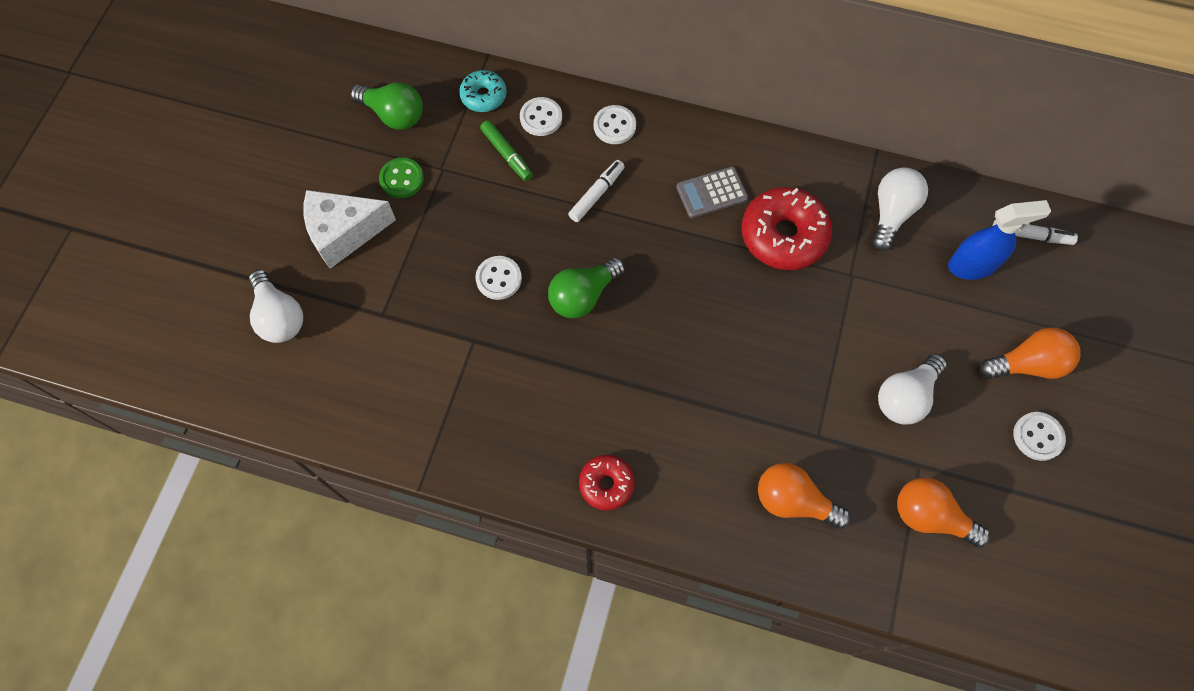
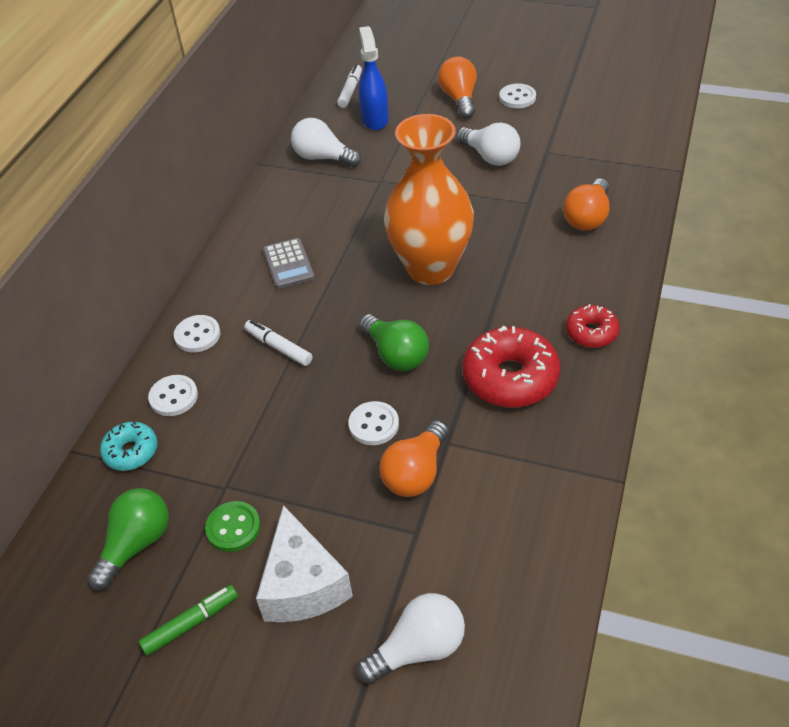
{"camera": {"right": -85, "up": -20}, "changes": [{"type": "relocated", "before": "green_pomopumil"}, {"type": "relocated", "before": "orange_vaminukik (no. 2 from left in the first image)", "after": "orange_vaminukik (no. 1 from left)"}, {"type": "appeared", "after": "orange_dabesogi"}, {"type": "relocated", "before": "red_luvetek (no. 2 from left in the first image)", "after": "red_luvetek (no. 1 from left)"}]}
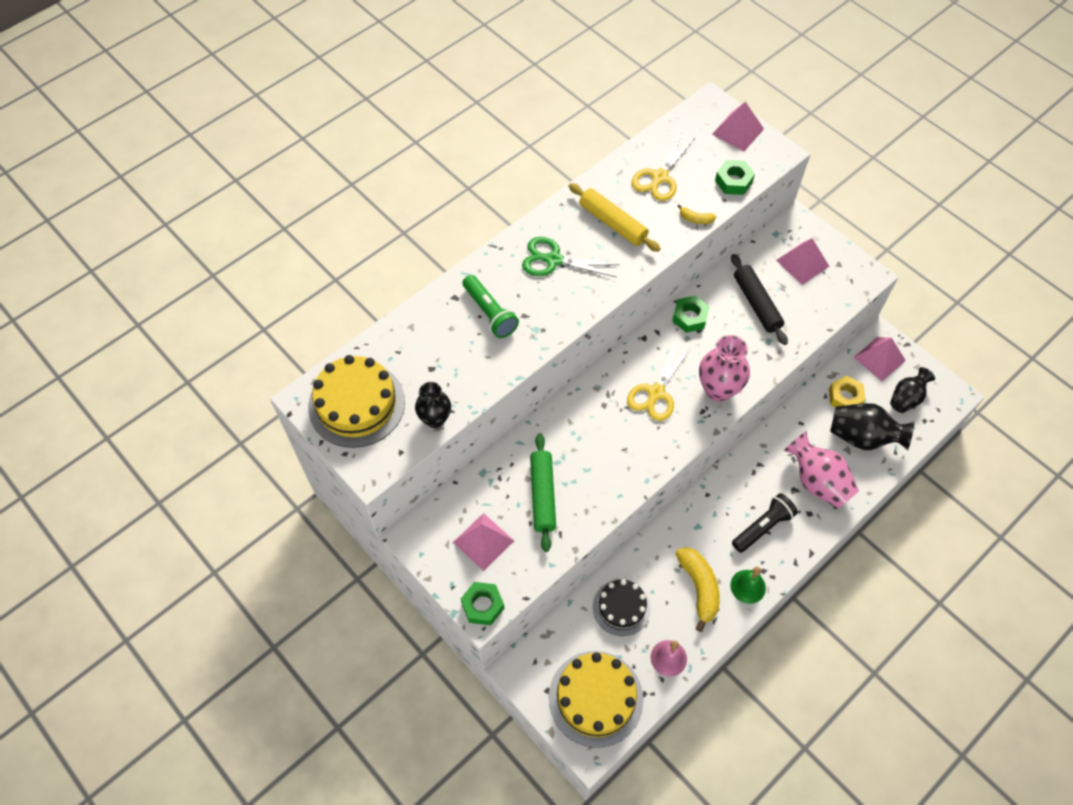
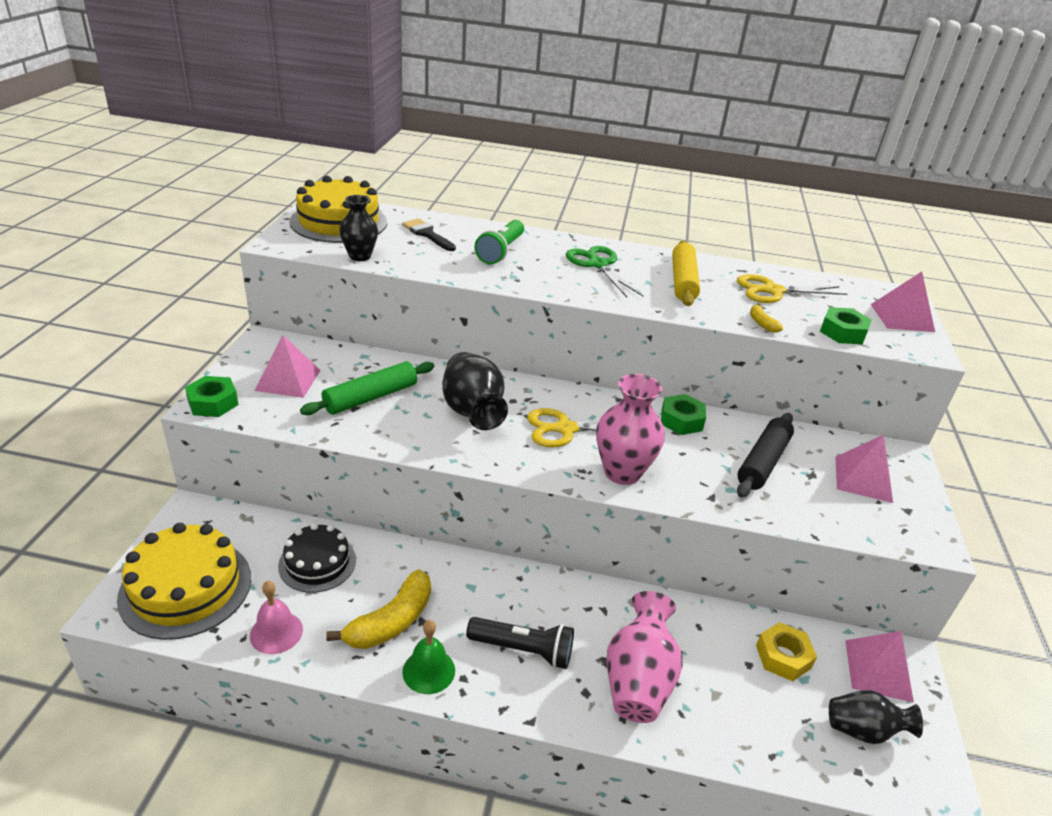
{"camera": {"right": 50, "up": -25}, "changes": [{"type": "appeared", "after": "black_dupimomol"}, {"type": "relocated", "before": "black_dabesogi (no. 2 from left)"}]}
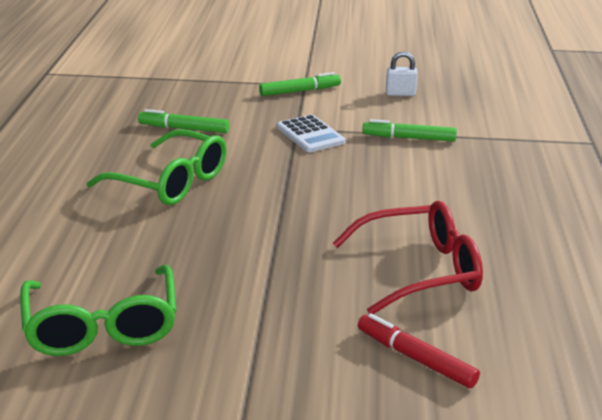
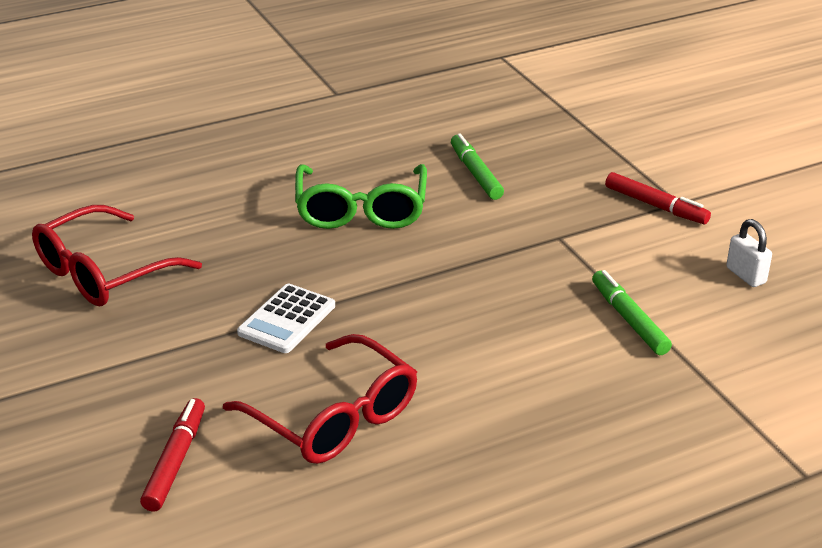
{"camera": {"right": 60, "up": 5}, "changes": [{"type": "colour", "before": "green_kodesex (no. 1 from left)", "after": "red_kodesex (no. 1 from left)"}, {"type": "relocated", "before": "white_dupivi"}, {"type": "colour", "before": "green_pomopumil (no. 2 from left)", "after": "red_pomopumil (no. 2 from left)"}]}
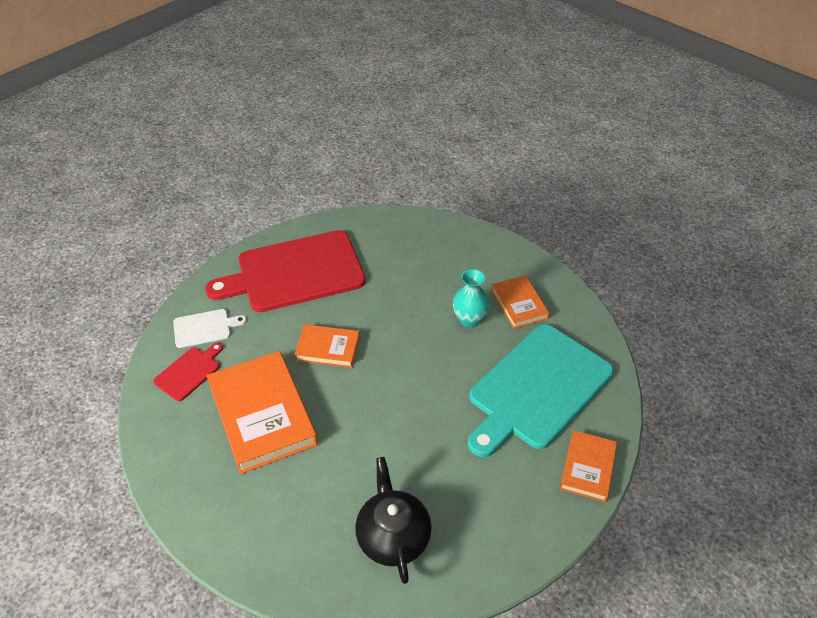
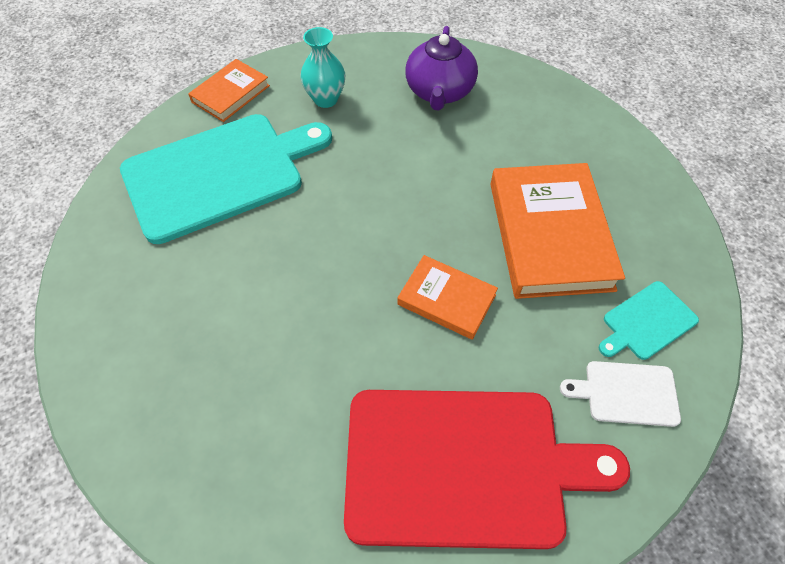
{"camera": {"right": -160, "up": 10}, "changes": [{"type": "relocated", "before": "turquoise_dabesogi"}, {"type": "colour", "before": "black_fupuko", "after": "purple_fupuko"}, {"type": "colour", "before": "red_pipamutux (no. 1 from left)", "after": "turquoise_pipamutux (no. 2 from left)"}, {"type": "missing", "before": "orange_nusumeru (no. 3 from left)"}]}
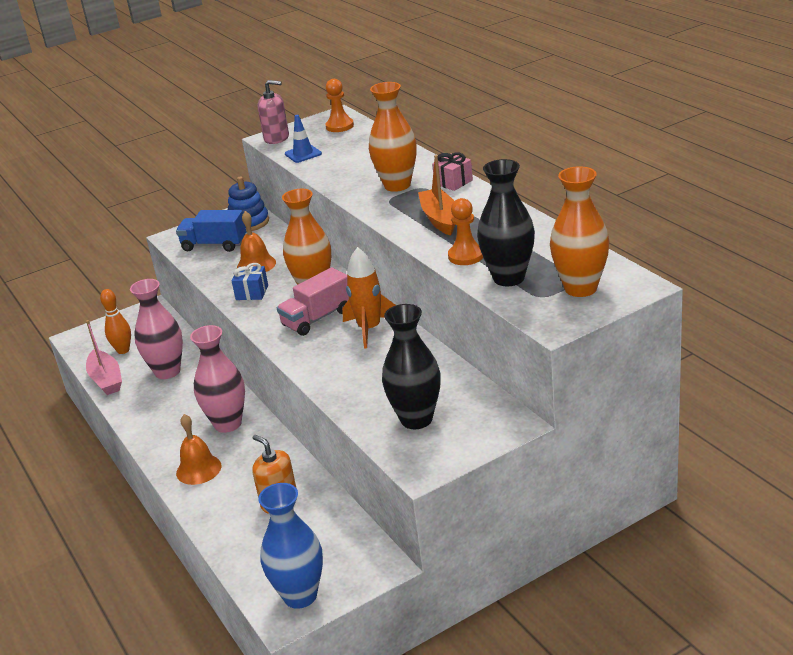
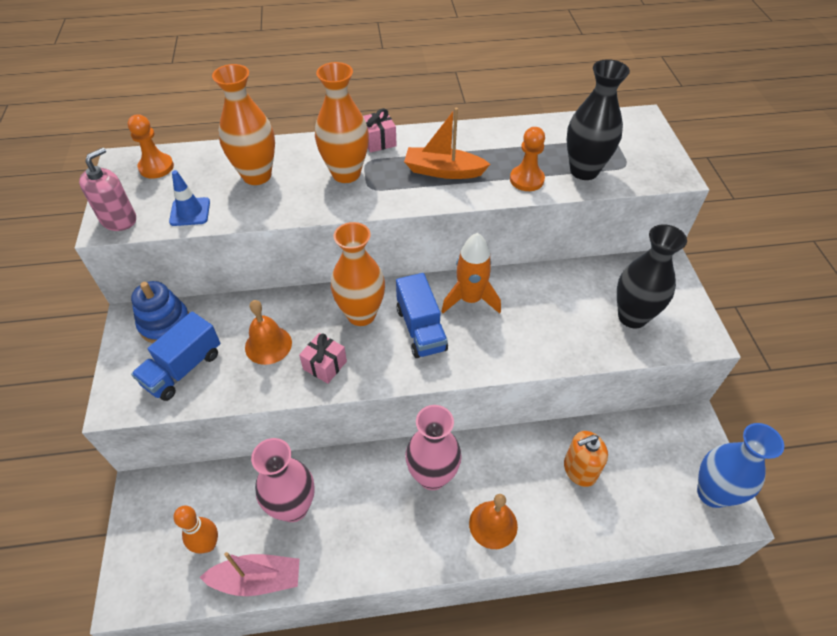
{"camera": {"right": -70, "up": 20}, "changes": [{"type": "relocated", "before": "orange_dabesogi (no. 3 from left in the first image)", "after": "orange_dabesogi (no. 1 from left)"}, {"type": "colour", "before": "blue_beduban", "after": "pink_beduban (no. 1 from left)"}, {"type": "colour", "before": "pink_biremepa", "after": "blue_biremepa (no. 2 from left)"}]}
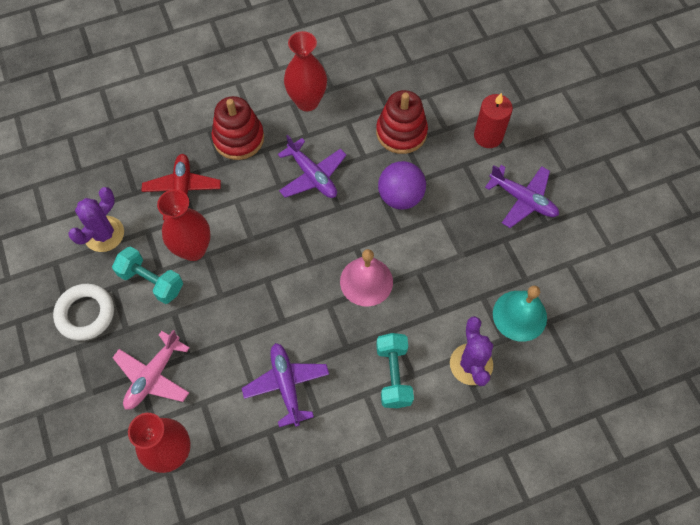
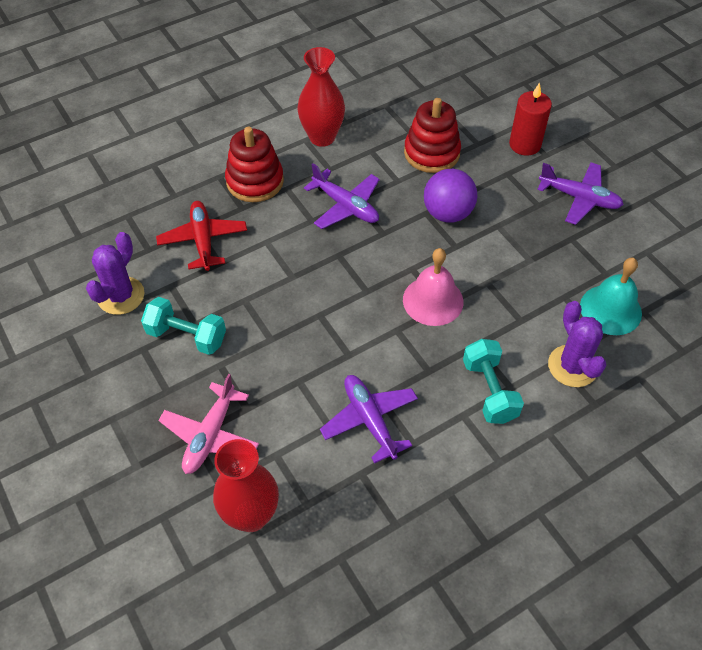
{"camera": {"right": -10, "up": -10}, "changes": [{"type": "missing", "before": "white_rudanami"}, {"type": "missing", "before": "red_dabesogi (no. 2 from left)"}]}
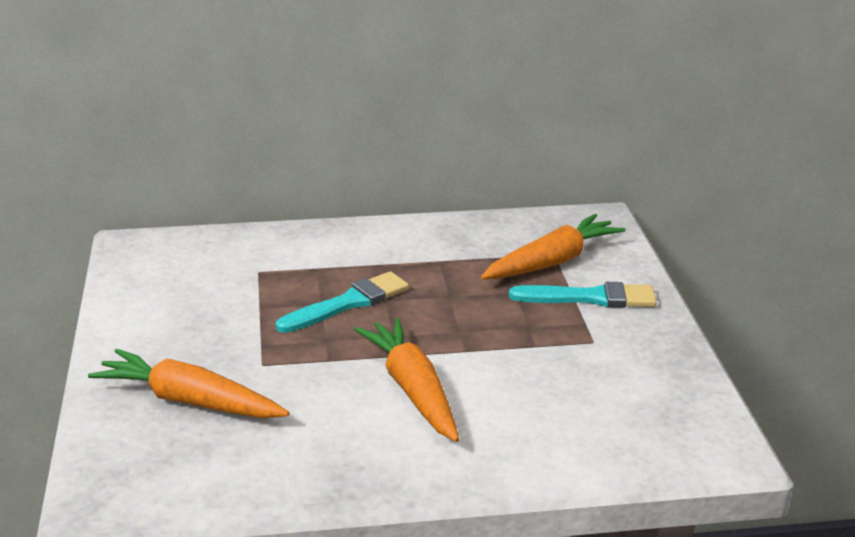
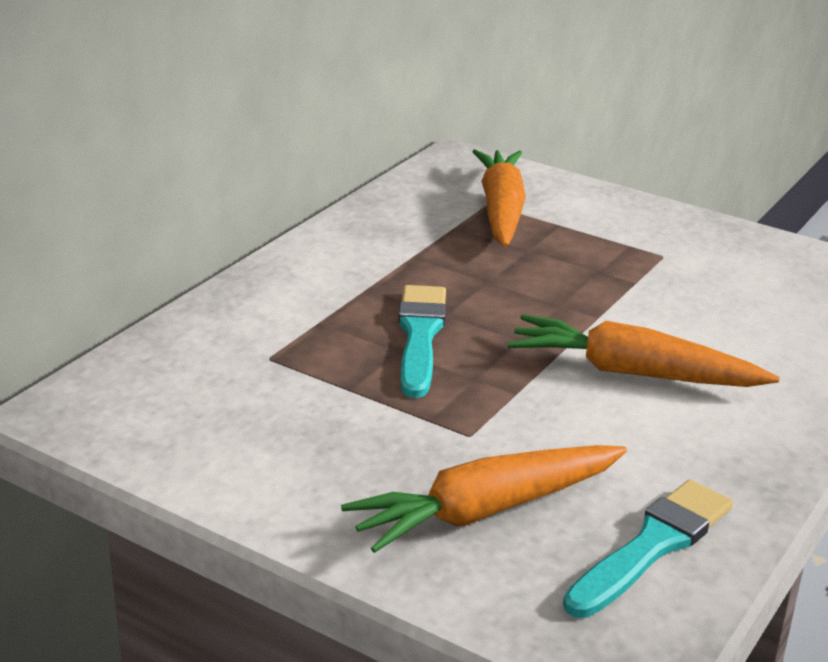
{"camera": {"right": -50, "up": 0}, "changes": [{"type": "relocated", "before": "turquoise_dupimomol (no. 2 from left)"}]}
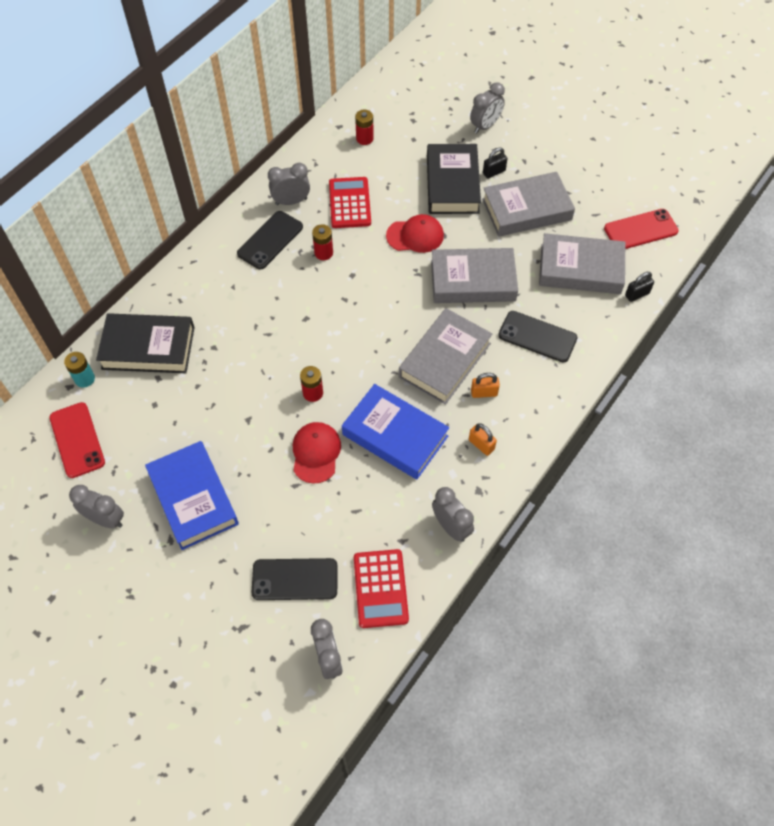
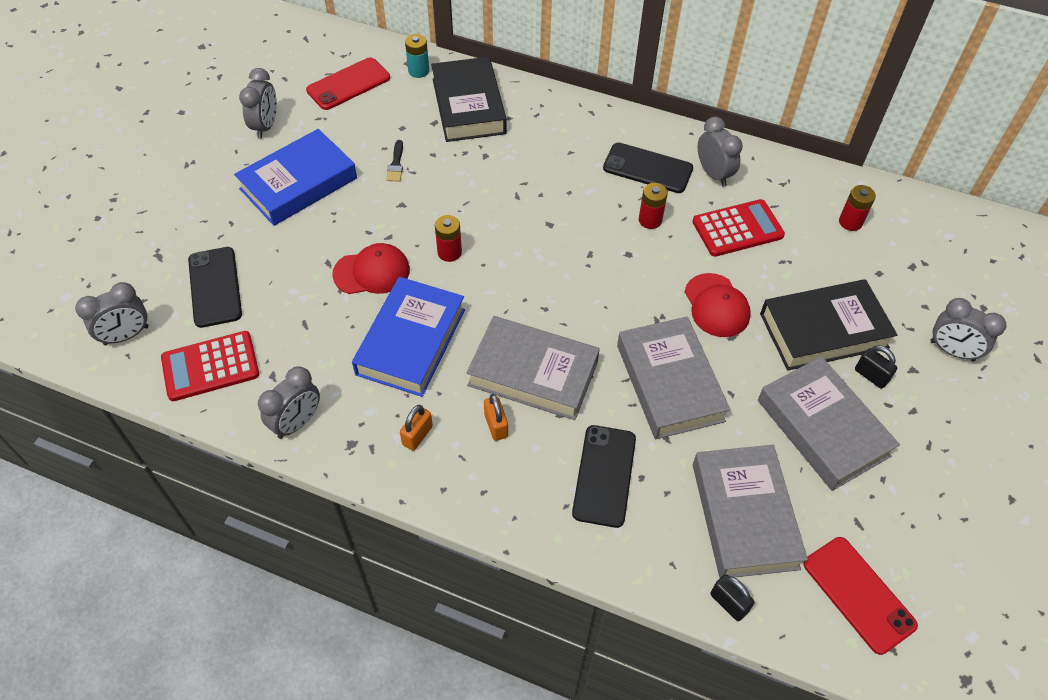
{"camera": {"right": 75, "up": -5}, "changes": [{"type": "appeared", "after": "black_dupimomol"}]}
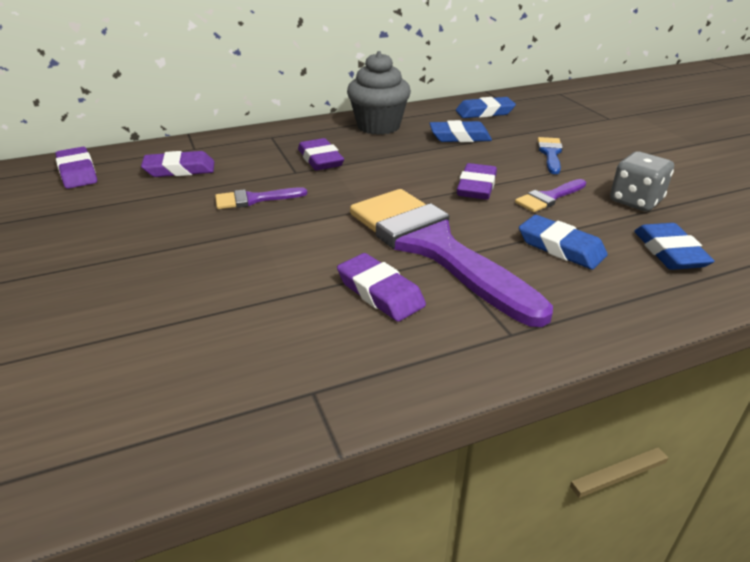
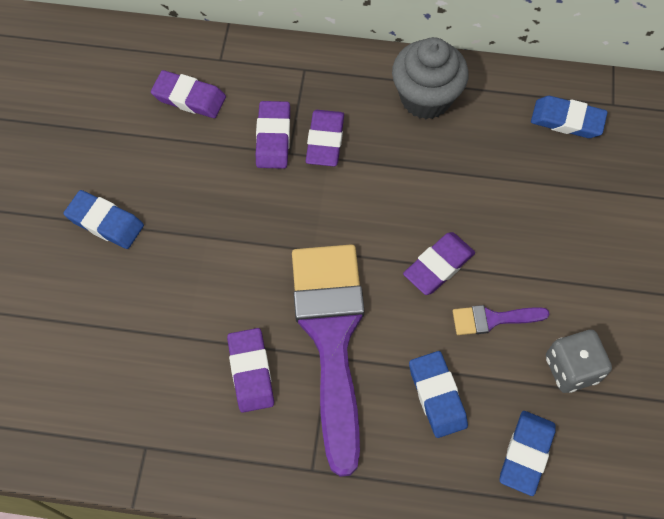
{"camera": {"right": 30, "up": 30}, "changes": [{"type": "relocated", "before": "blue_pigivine (no. 1 from left)"}, {"type": "relocated", "before": "purple_pigivine (no. 1 from left in the first image)", "after": "purple_pigivine (no. 3 from left)"}, {"type": "missing", "before": "purple_dupimomol (no. 1 from left)"}, {"type": "missing", "before": "blue_dupimomol"}]}
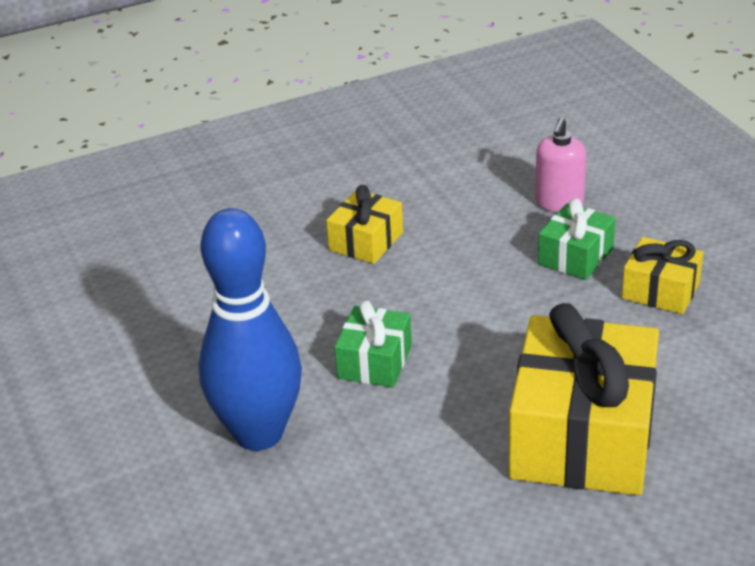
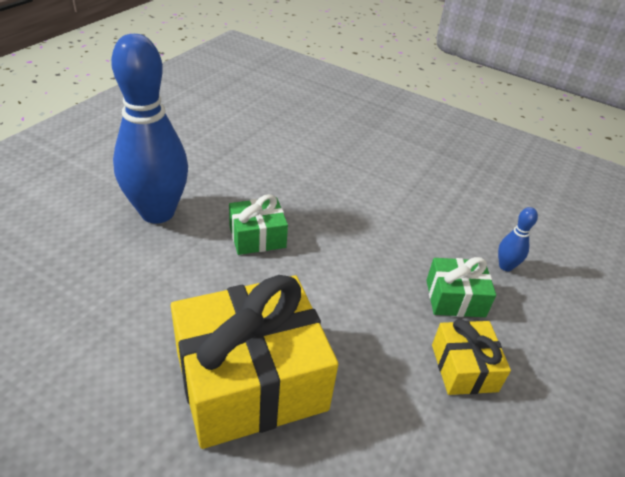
{"camera": {"right": 50, "up": 5}, "changes": [{"type": "exchanged", "before": "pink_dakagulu", "after": "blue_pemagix (no. 2 from left)"}, {"type": "missing", "before": "yellow_beduban (no. 1 from left)"}]}
